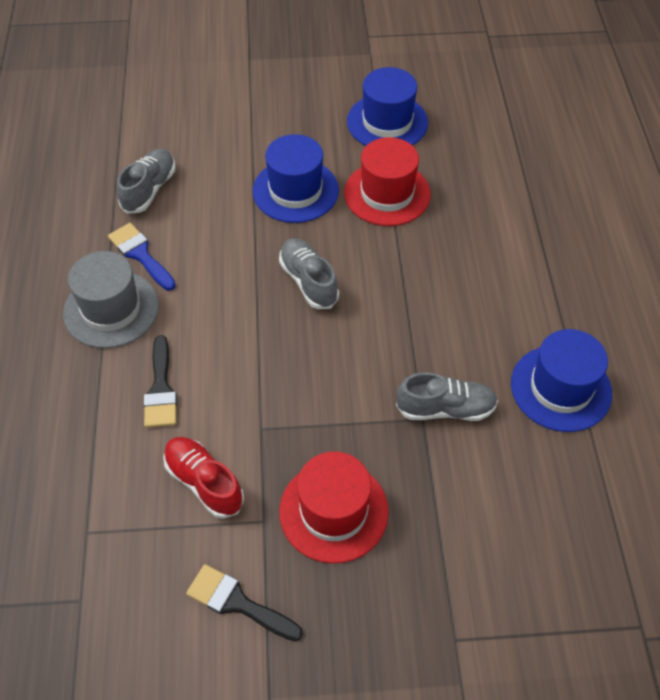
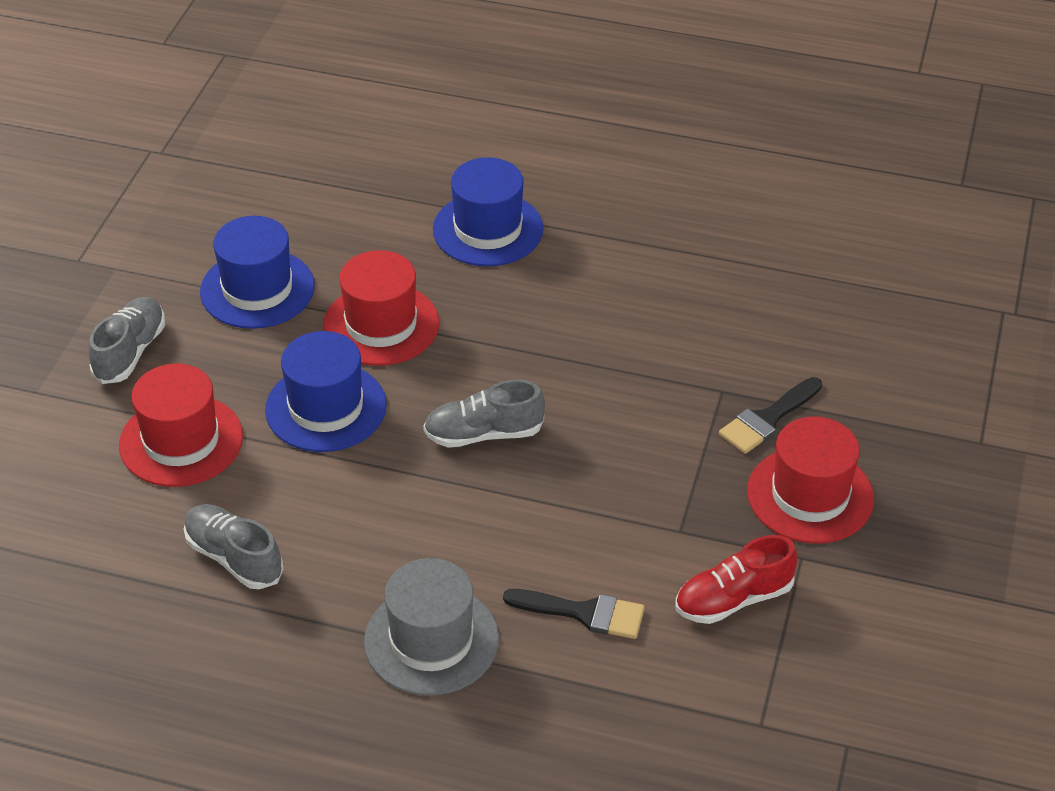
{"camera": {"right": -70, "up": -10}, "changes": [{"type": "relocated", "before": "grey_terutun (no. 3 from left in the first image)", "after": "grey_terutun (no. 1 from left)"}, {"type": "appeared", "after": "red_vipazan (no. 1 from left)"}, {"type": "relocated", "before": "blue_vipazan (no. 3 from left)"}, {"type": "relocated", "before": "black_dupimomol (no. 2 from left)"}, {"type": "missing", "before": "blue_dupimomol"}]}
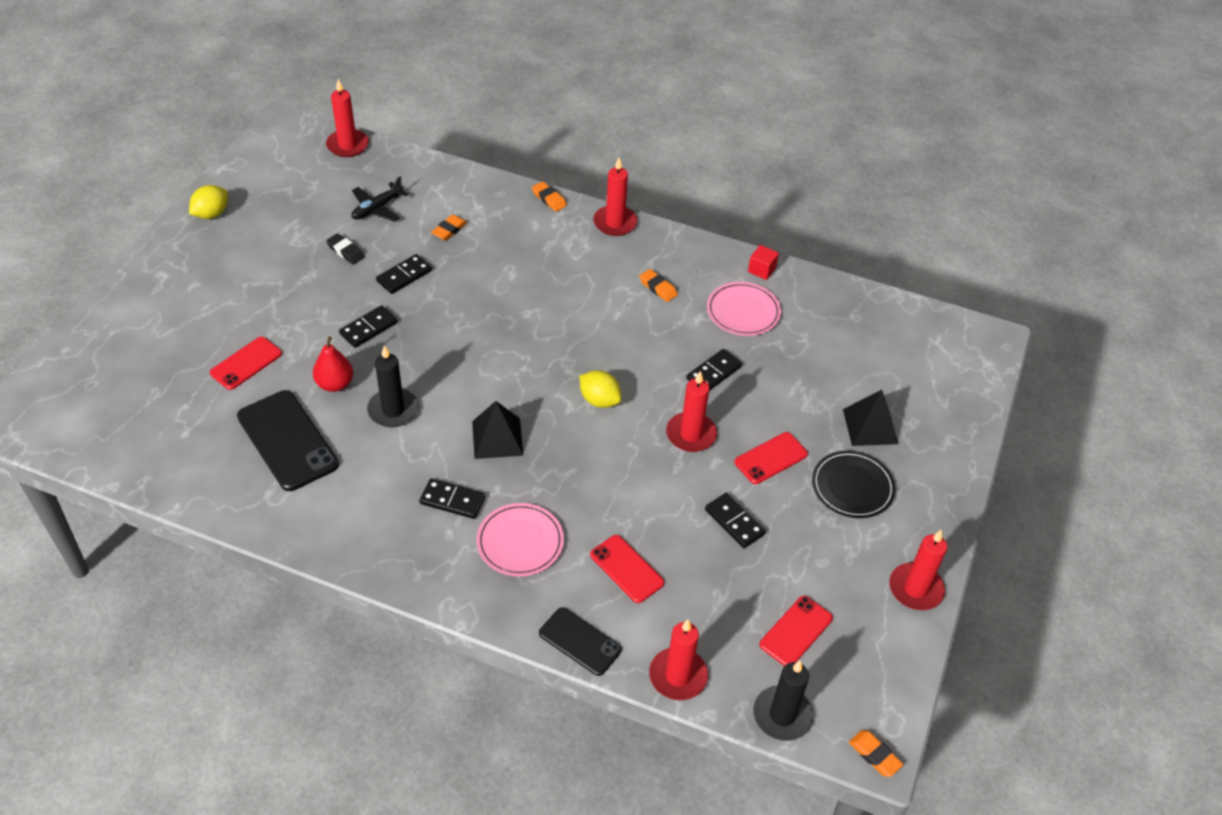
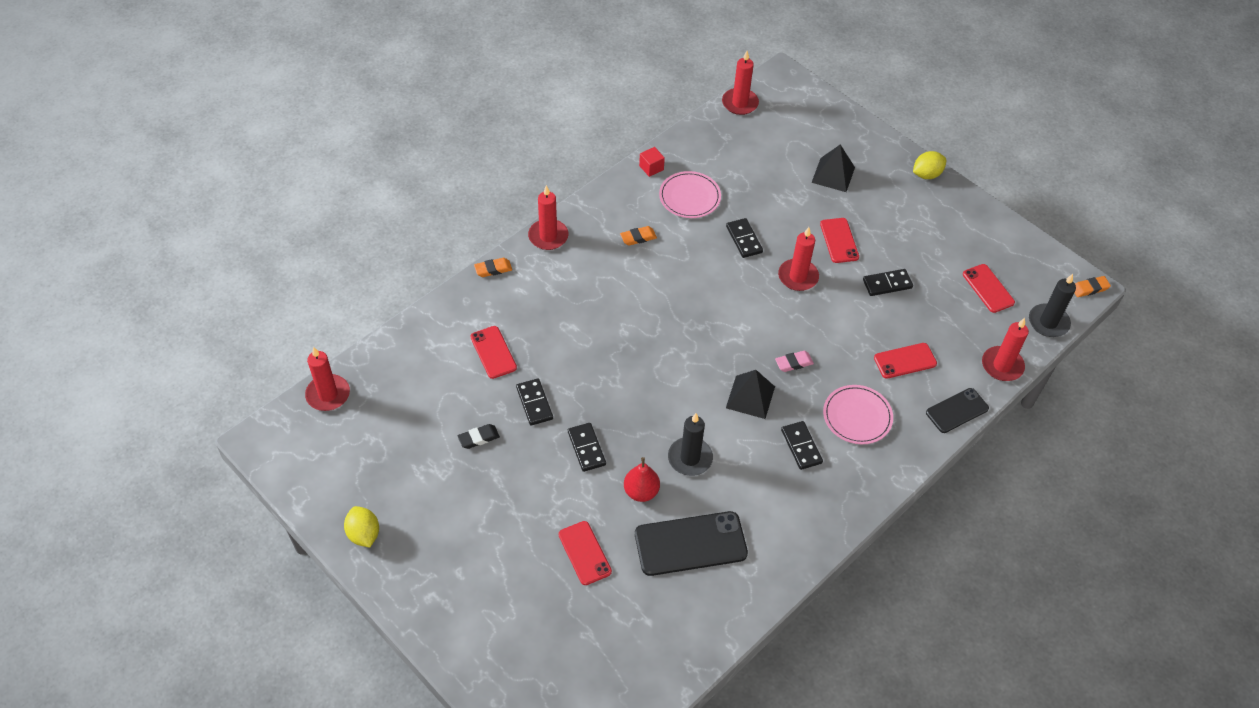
{"camera": {"right": -65, "up": 5}, "changes": [{"type": "exchanged", "before": "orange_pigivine (no. 1 from left)", "after": "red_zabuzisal (no. 1 from left)"}, {"type": "relocated", "before": "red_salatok (no. 5 from left in the first image)", "after": "red_salatok (no. 3 from left)"}, {"type": "appeared", "after": "pink_pigivine"}, {"type": "spun", "before": "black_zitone (no. 3 from left in the first image)", "turn": -60}, {"type": "relocated", "before": "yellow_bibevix (no. 2 from left)"}, {"type": "missing", "before": "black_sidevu"}, {"type": "missing", "before": "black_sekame"}]}
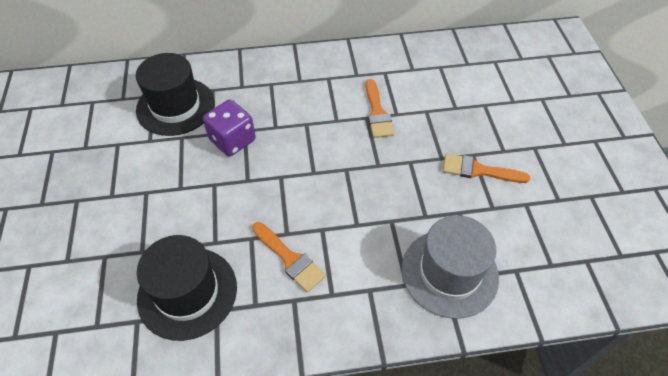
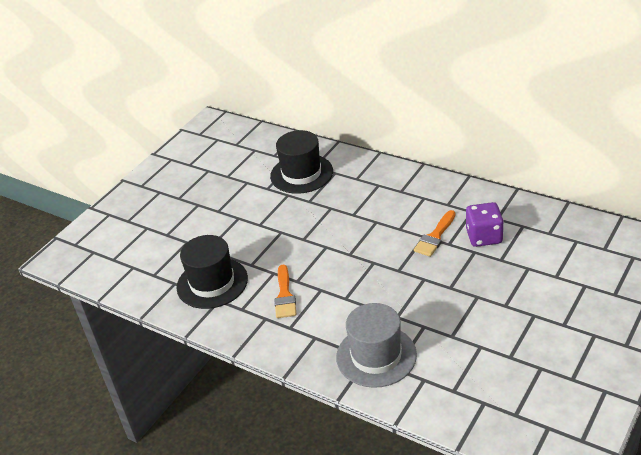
{"camera": {"right": 45, "up": -15}, "changes": [{"type": "relocated", "before": "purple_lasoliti"}, {"type": "missing", "before": "orange_dupimomol (no. 3 from left)"}]}
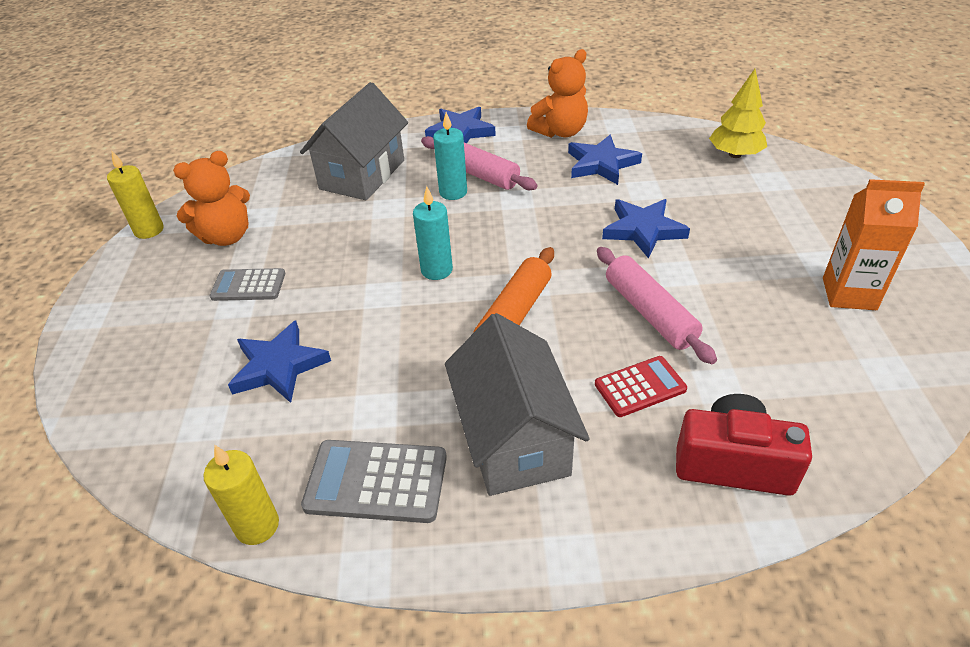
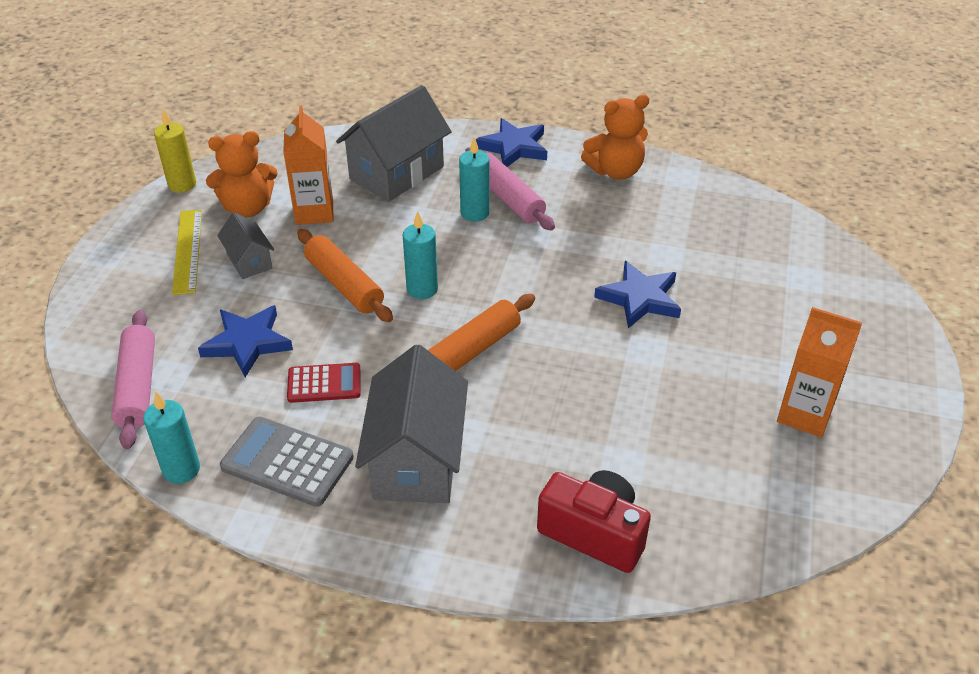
{"camera": {"right": 15, "up": 0}, "changes": [{"type": "relocated", "before": "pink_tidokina (no. 2 from left in the first image)", "after": "pink_tidokina (no. 1 from left)"}, {"type": "colour", "before": "yellow_salatok (no. 2 from left)", "after": "turquoise_salatok (no. 1 from left)"}, {"type": "appeared", "after": "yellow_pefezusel"}, {"type": "exchanged", "before": "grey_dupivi (no. 1 from left)", "after": "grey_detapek (no. 1 from left)"}, {"type": "appeared", "after": "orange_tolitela (no. 1 from left)"}, {"type": "relocated", "before": "red_dupivi"}, {"type": "appeared", "after": "orange_tidokina (no. 1 from left)"}, {"type": "missing", "before": "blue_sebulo (no. 3 from left)"}, {"type": "missing", "before": "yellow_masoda"}]}
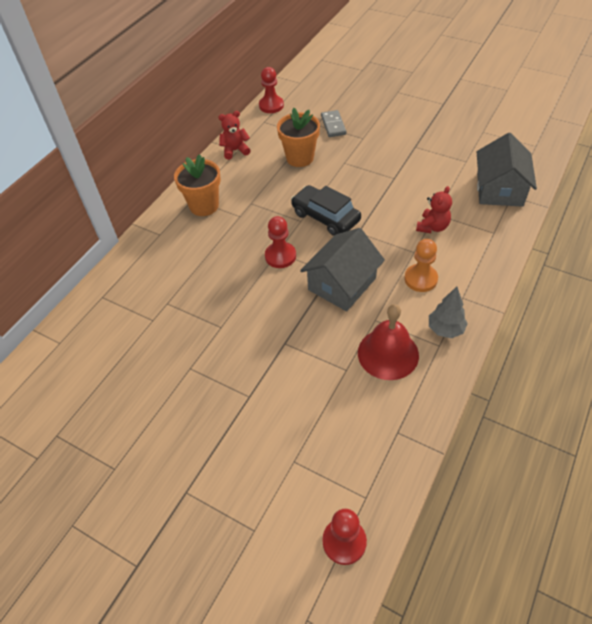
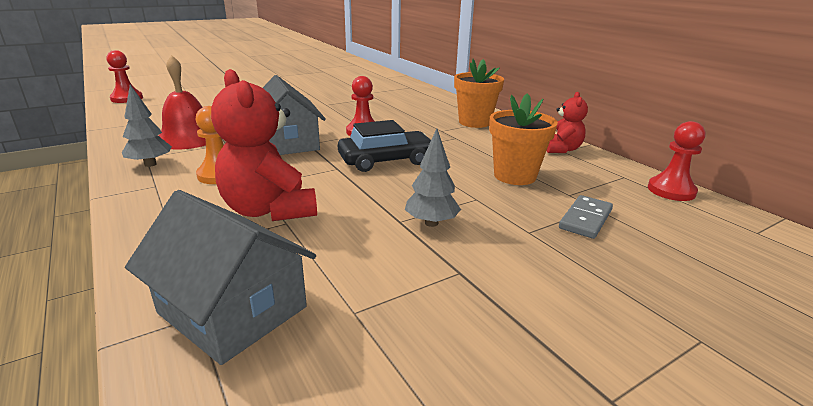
{"camera": {"right": 115, "up": -25}, "changes": [{"type": "size", "before": "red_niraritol (no. 2 from left in the first image)", "scale": 1.77}, {"type": "appeared", "after": "grey_masoda (no. 2 from left)"}, {"type": "spun", "before": "grey_zitone", "turn": -75}]}
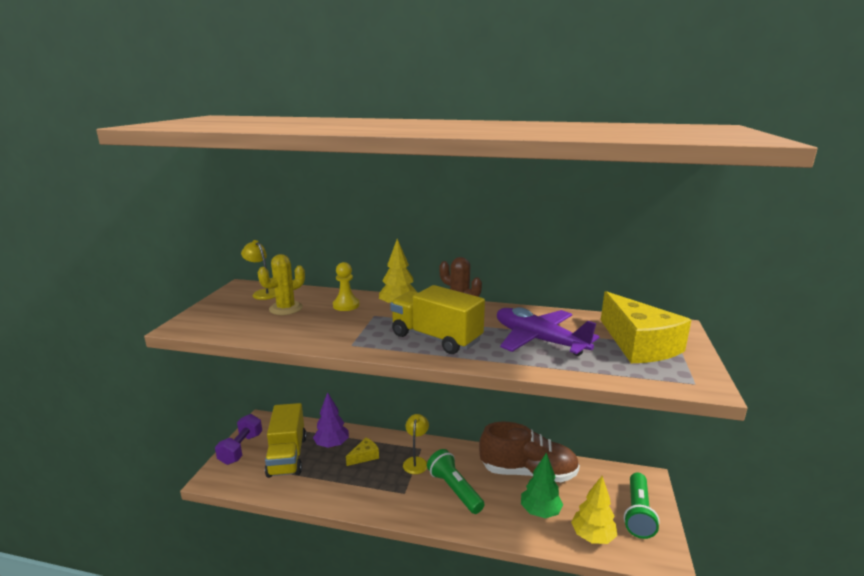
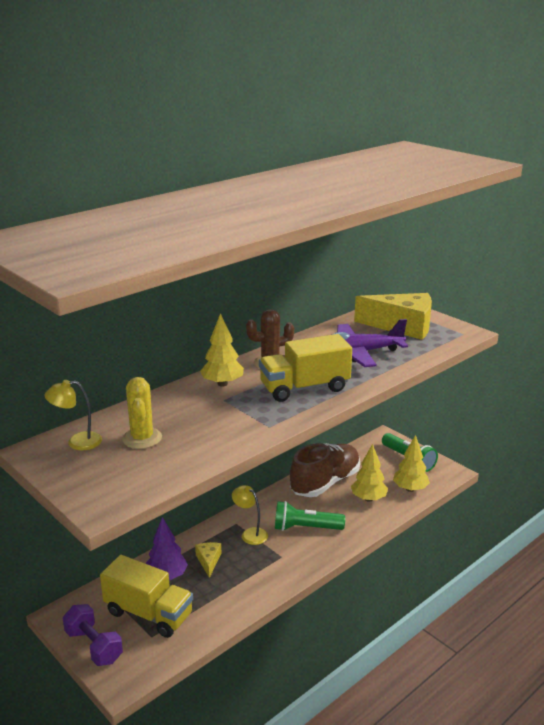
{"camera": {"right": -55, "up": 5}, "changes": [{"type": "colour", "before": "green_masoda", "after": "yellow_masoda (no. 2 from left)"}, {"type": "missing", "before": "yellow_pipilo"}]}
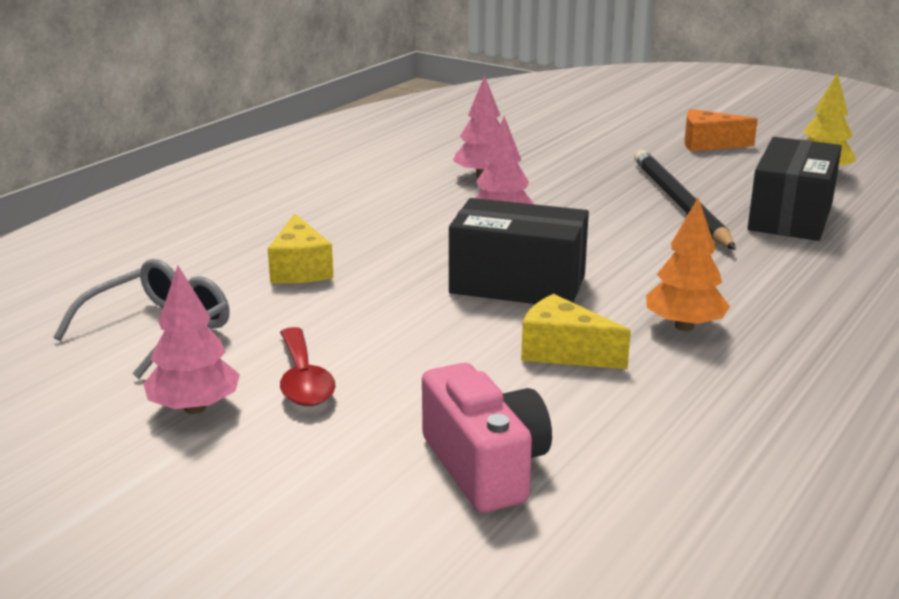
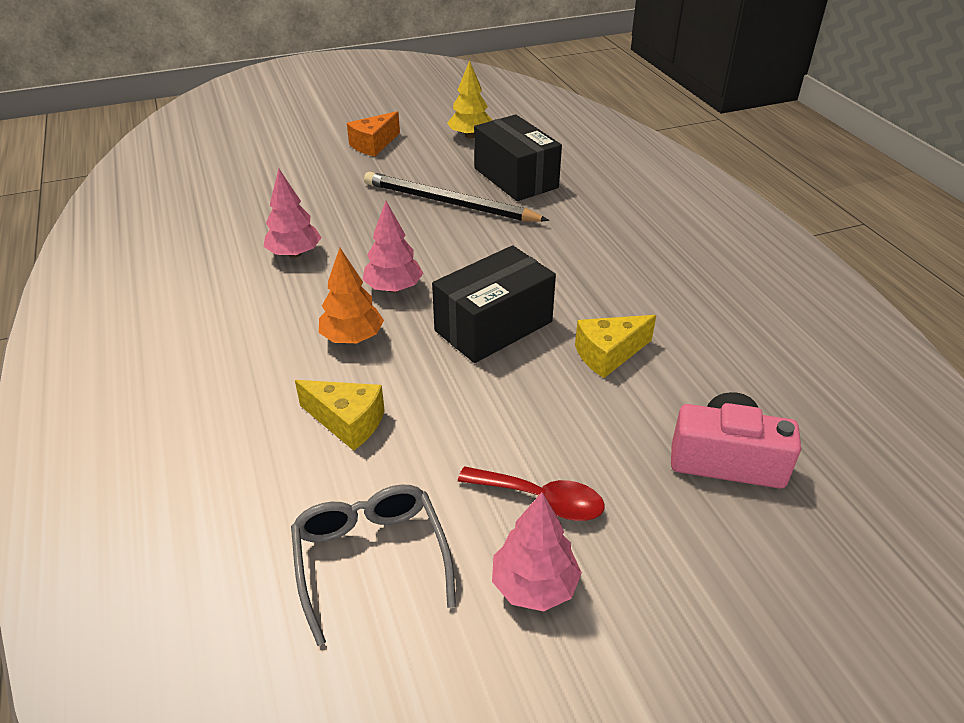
{"camera": {"right": -55, "up": 15}, "changes": [{"type": "relocated", "before": "orange_masoda"}]}
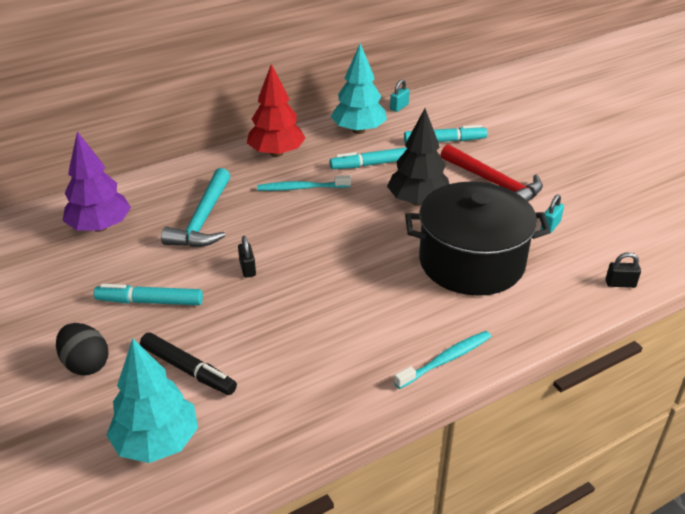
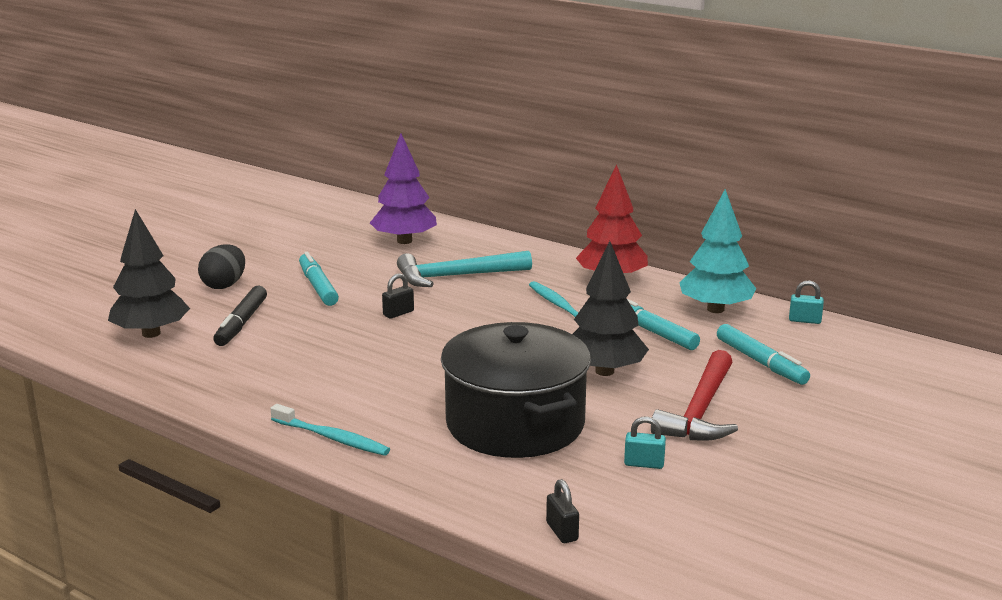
{"camera": {"right": 65, "up": -15}, "changes": [{"type": "colour", "before": "turquoise_masoda (no. 1 from left)", "after": "black_masoda (no. 1 from left)"}]}
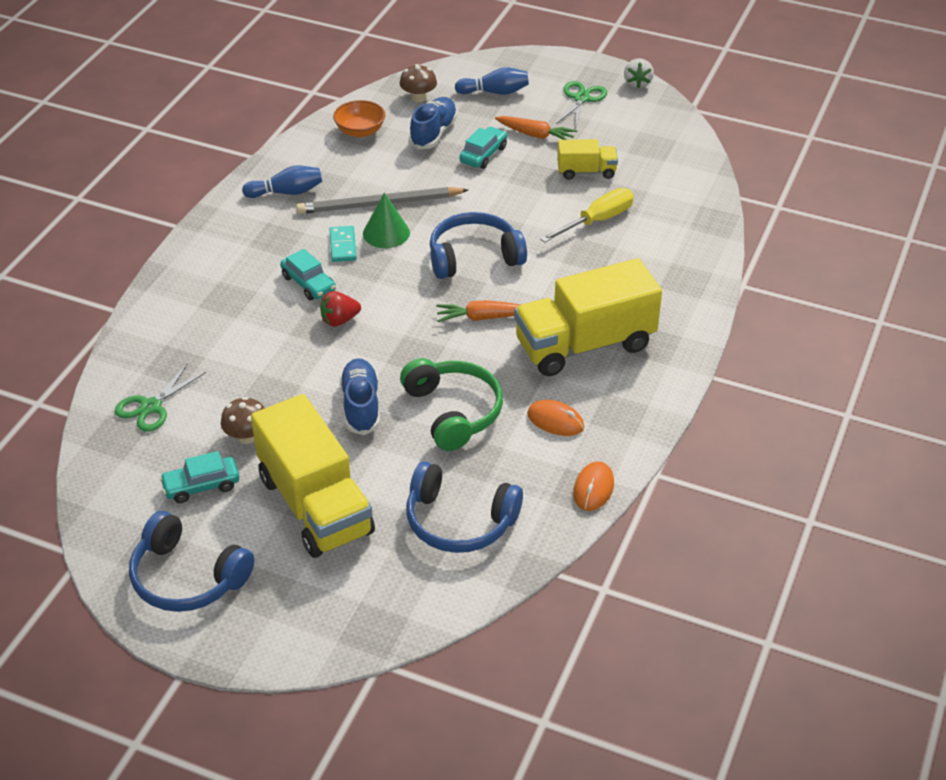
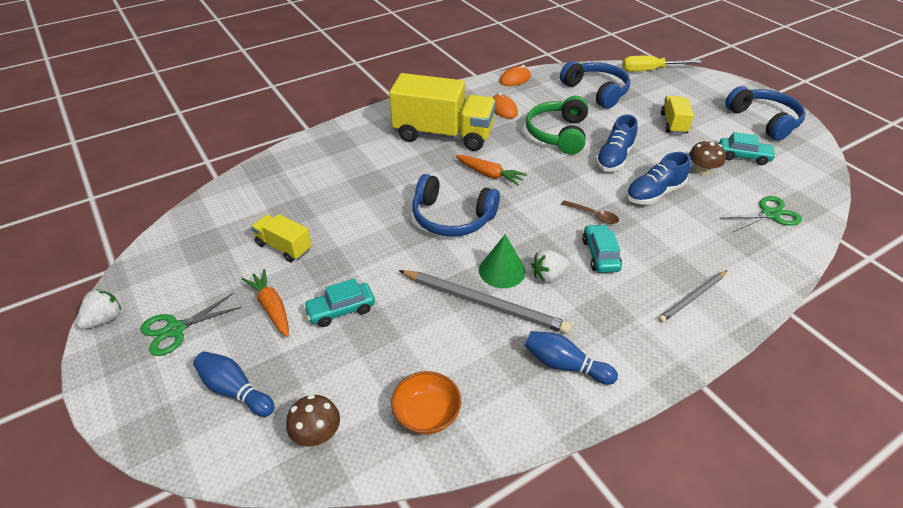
{"camera": {"right": -145, "up": 0}, "changes": [{"type": "exchanged", "before": "turquoise_zitone", "after": "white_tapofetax (no. 2 from left)"}, {"type": "exchanged", "before": "red_tapofetax", "after": "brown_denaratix"}, {"type": "relocated", "before": "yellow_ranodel"}, {"type": "relocated", "before": "blue_terutun (no. 2 from left)"}, {"type": "appeared", "after": "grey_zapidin (no. 2 from left)"}, {"type": "size", "before": "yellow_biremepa (no. 1 from left in the first image)", "scale": 0.49}]}
